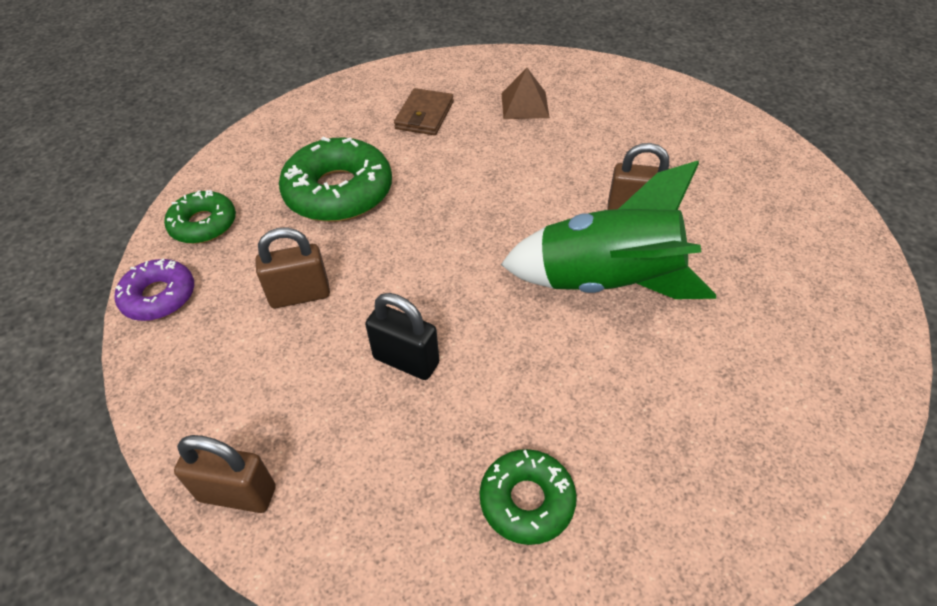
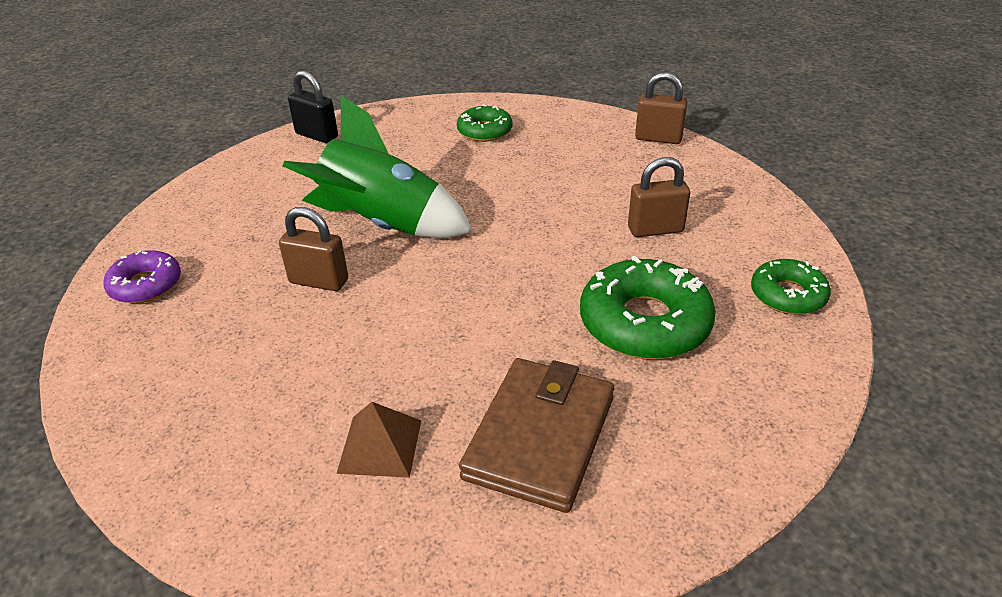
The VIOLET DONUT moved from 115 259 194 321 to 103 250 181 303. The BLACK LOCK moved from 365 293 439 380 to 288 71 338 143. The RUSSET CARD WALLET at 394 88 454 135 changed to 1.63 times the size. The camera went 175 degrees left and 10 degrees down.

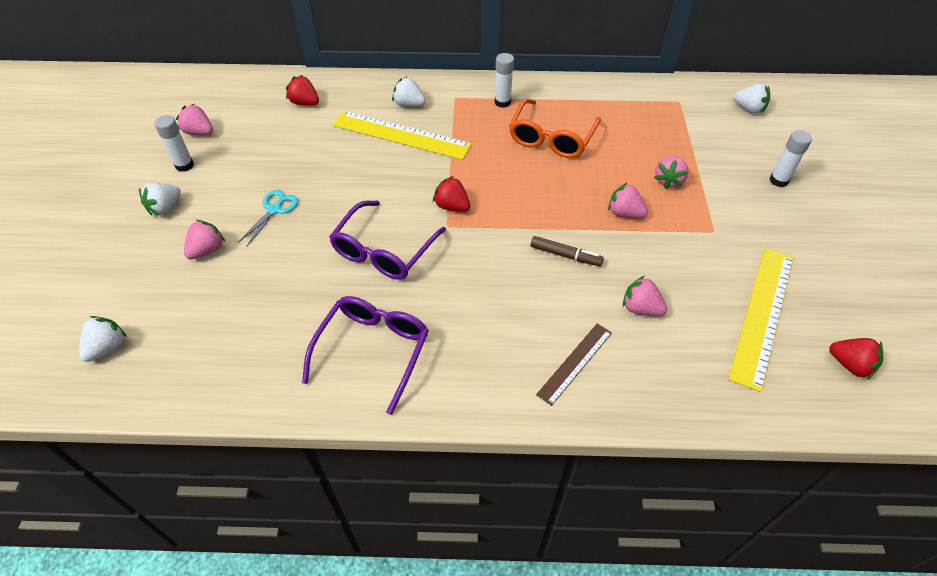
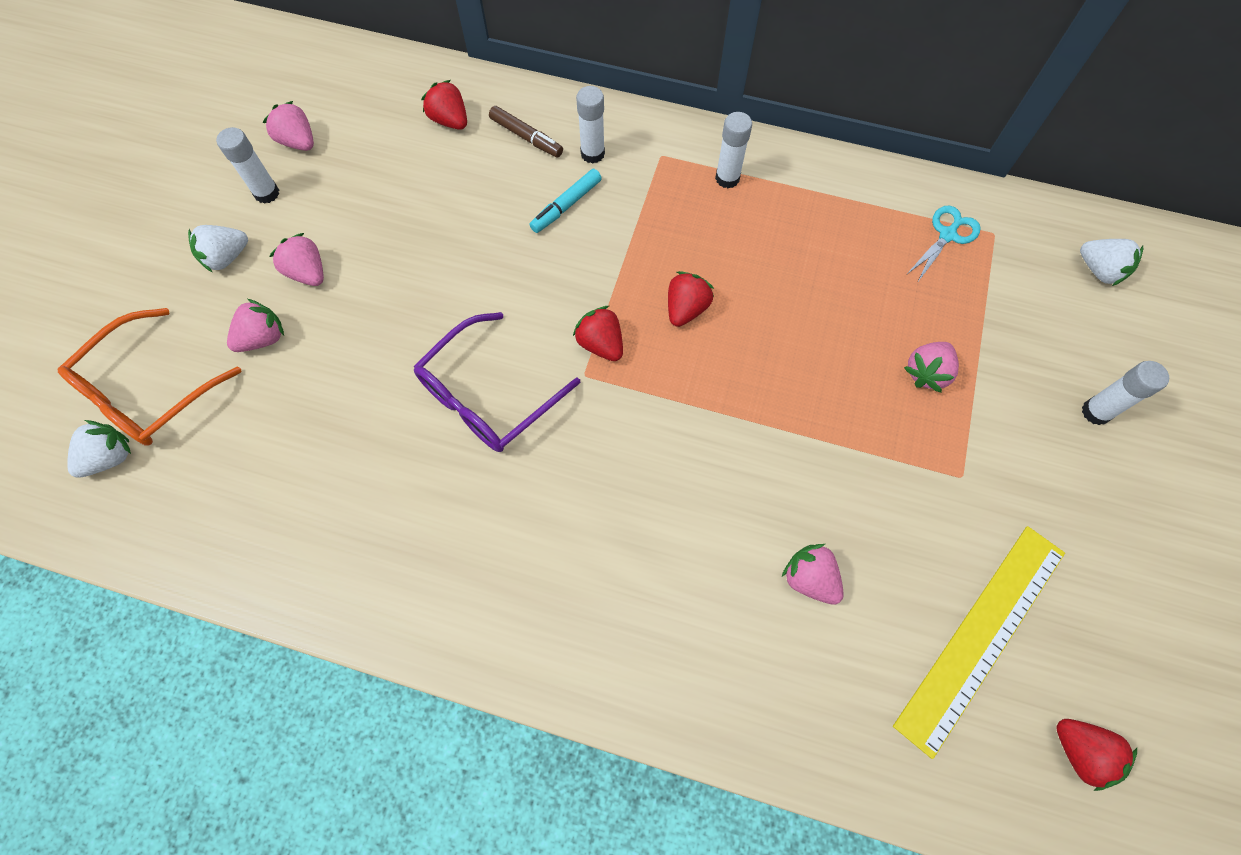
The VIOLET EYEGLASSES at 302 296 429 415 disappeared. The RUSSET MEASURING STICK at 536 323 612 406 disappeared. The RED BERRY at 668 271 714 327 appeared. The TEAL SHEARS moved from 238 190 298 247 to 906 206 981 283. The ORANGE-COLOURED EYEGLASSES moved from 509 99 601 158 to 58 308 242 446. The RUSSET FELT PEN moved from 531 236 604 266 to 489 106 563 158. The ROSY BERRY moved from 608 183 648 218 to 269 233 324 286. The BRIGHT YELLOW MEASURING STICK at 333 111 472 160 was replaced by the TEAL FELT PEN at 529 169 602 233. The WHITE BERRY at 392 77 426 107 was replaced by the WHITE GLUE at 576 86 605 164. The camera went 15 degrees right and 15 degrees up.

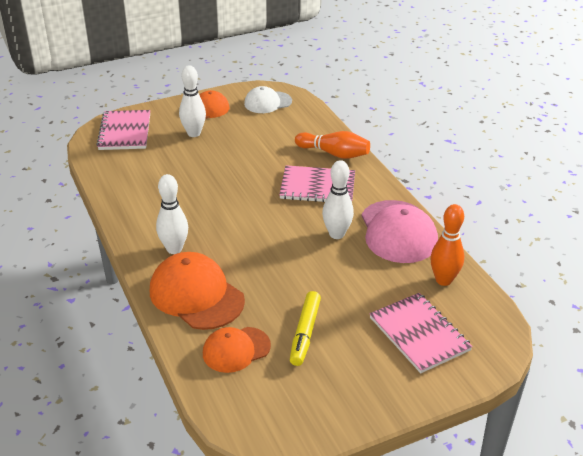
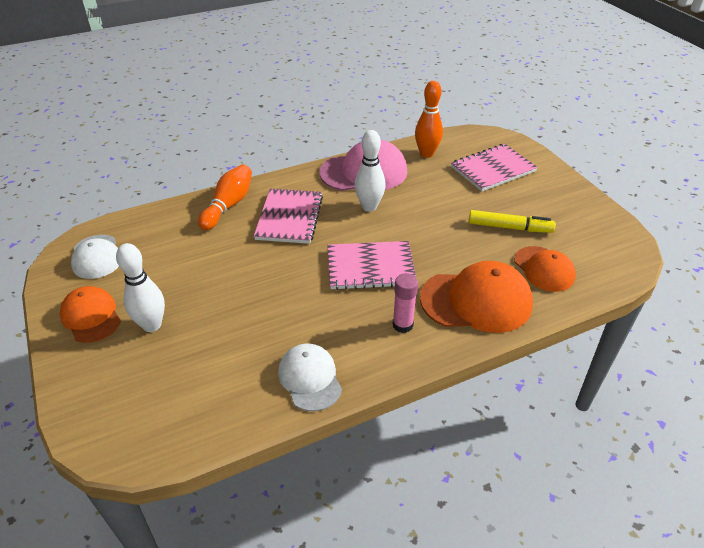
The WHITE BASEBALL CAP at 278 344 342 411 appeared. The ROSY NOTEBOOK moved from 96 110 150 150 to 327 241 416 290. The WHITE SKITTLE at 156 174 188 254 was replaced by the ROSY GLUE at 393 273 418 333. The ORANGE-COLOURED BASEBALL CAP at 150 252 245 330 turned 135 degrees counterclockwise. The camera went 90 degrees left and 5 degrees up.

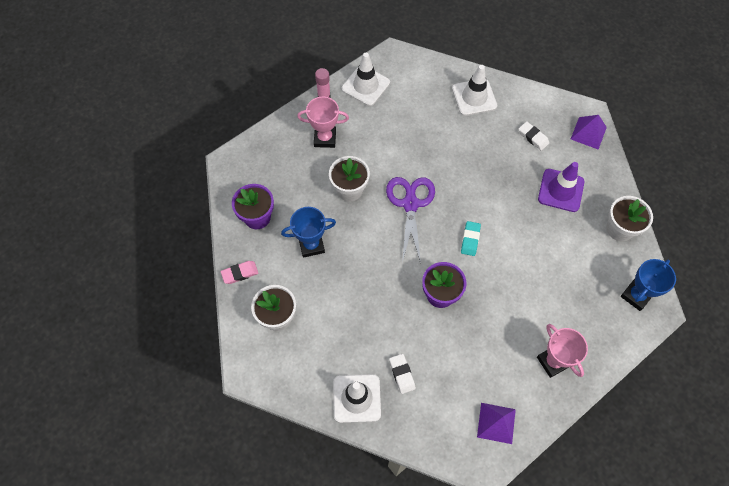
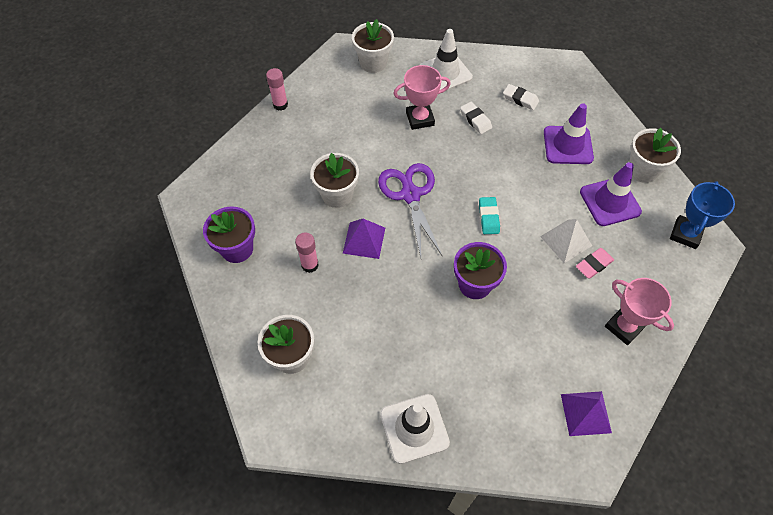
The WHITE SAFETY CONE at 342 53 390 106 disappeared. The WHITE FLOWER POT at 352 19 394 73 appeared. The WHITE PYRAMID at 540 219 592 263 appeared. The VIOLET SAFETY CONE at 580 162 642 226 appeared. The ROSY PENCIL ERASER moved from 221 261 258 284 to 576 248 614 279. The ROSY AWARD CUP moved from 297 97 349 148 to 393 65 451 130. The WHITE PENCIL ERASER moved from 389 354 416 394 to 460 102 492 134. The VIOLET PYRAMID moved from 571 115 607 150 to 343 219 385 259. The ROYAL BLUE AWARD CUP at 281 207 336 258 was replaced by the ROSY GLUE at 295 232 319 273. The camera went 15 degrees left and 5 degrees down.

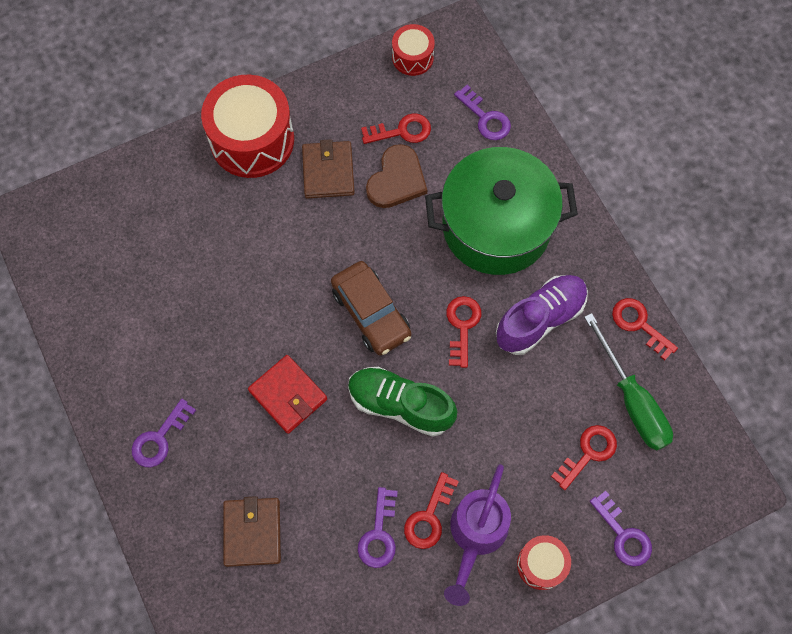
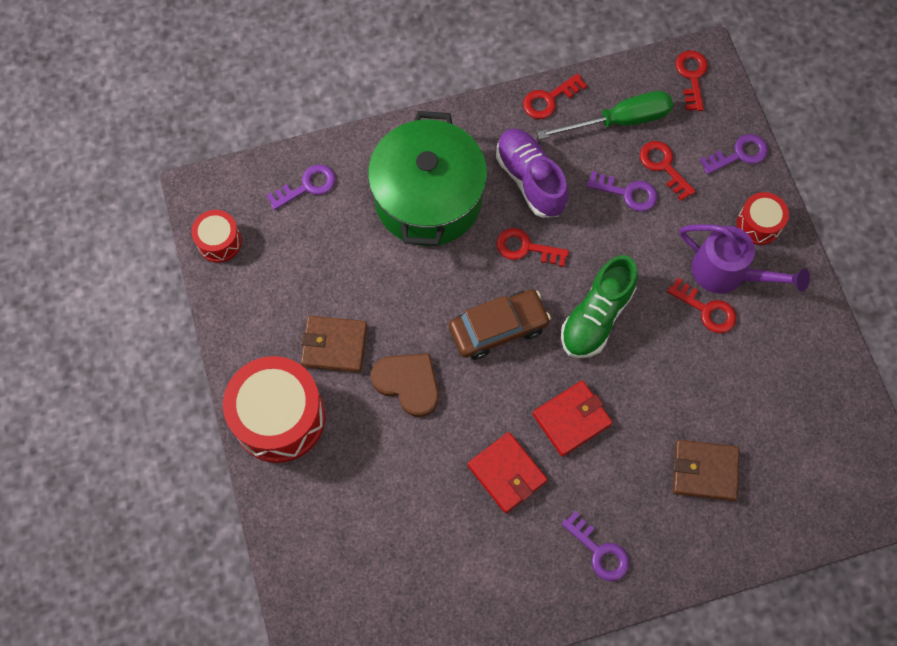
The RED CARD WALLET at 468 432 548 513 appeared. The VIOLET KEY moved from 358 487 398 568 to 587 171 657 211. The RED KEY moved from 361 113 431 144 to 675 50 708 111. The RUSSET HEART SHAPE moved from 366 144 427 208 to 371 353 439 417. The camera went 80 degrees left and 0 degrees up.

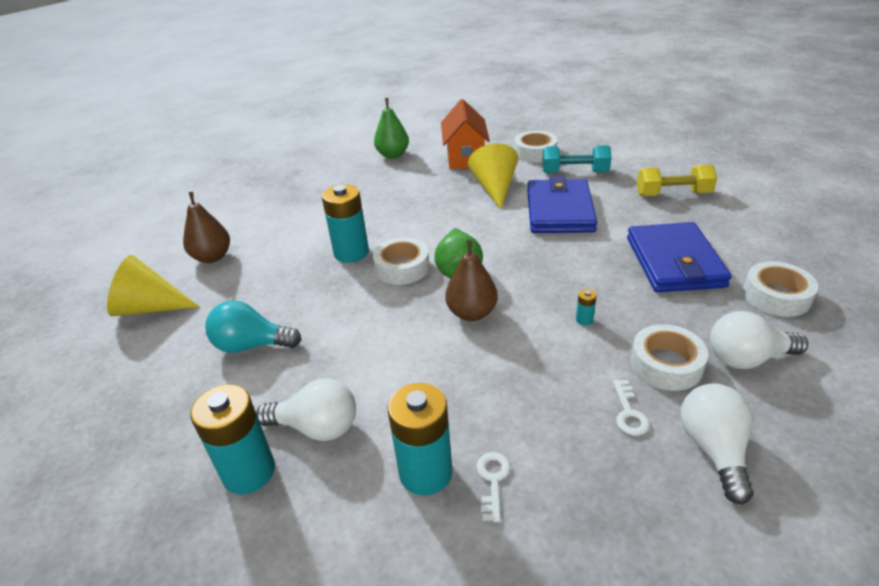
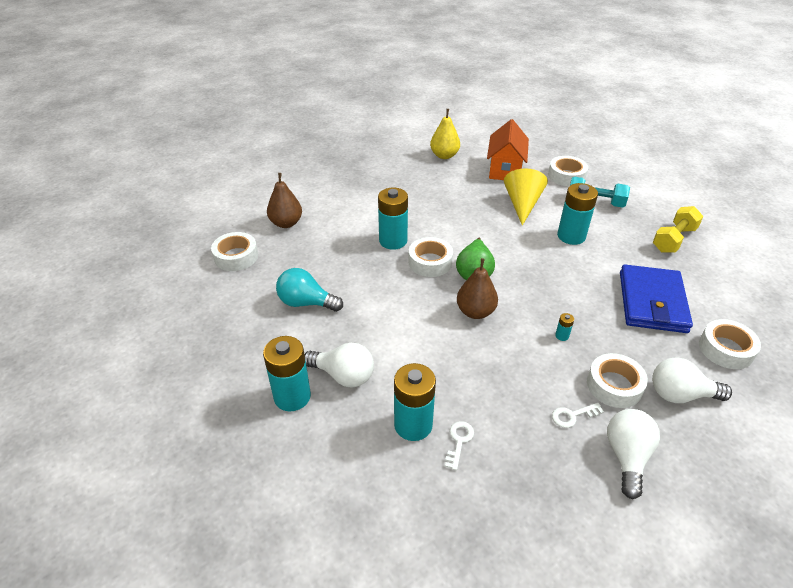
The BRIGHT YELLOW CONE at 107 255 199 316 was replaced by the WHITE TAPE at 211 232 258 271. The ROYAL BLUE CARD WALLET at 527 176 597 233 was replaced by the TEAL BATTERY at 557 183 598 245. The EMERALD TOY PEAR at 374 98 409 159 became the BRIGHT YELLOW TOY PEAR at 430 109 460 159. The WHITE KEY at 613 380 650 436 turned 60 degrees clockwise. The BRIGHT YELLOW DUMBBELL at 637 164 717 196 turned 60 degrees counterclockwise. The camera went 10 degrees right and 5 degrees up.

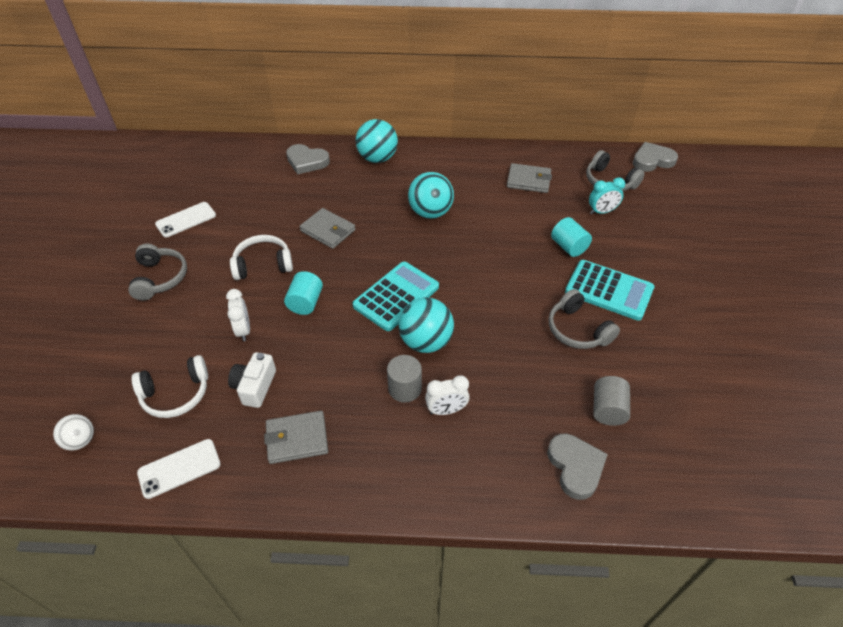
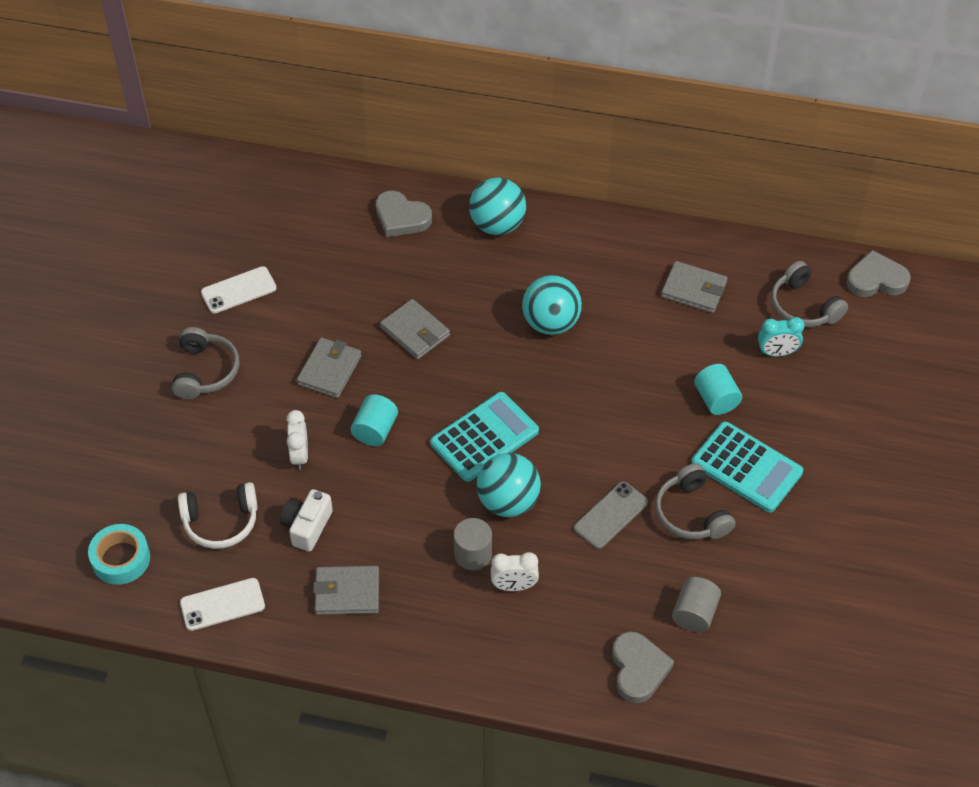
The ASH-GREY MOBILE PHONE at 574 482 648 549 appeared. The WHITE SPHERE at 53 414 94 451 was replaced by the TEAL TAPE at 88 524 150 585. The WHITE HEADPHONES at 230 235 293 280 was replaced by the ASH-GREY CARD WALLET at 297 337 362 398. The camera went 10 degrees right and 5 degrees up.

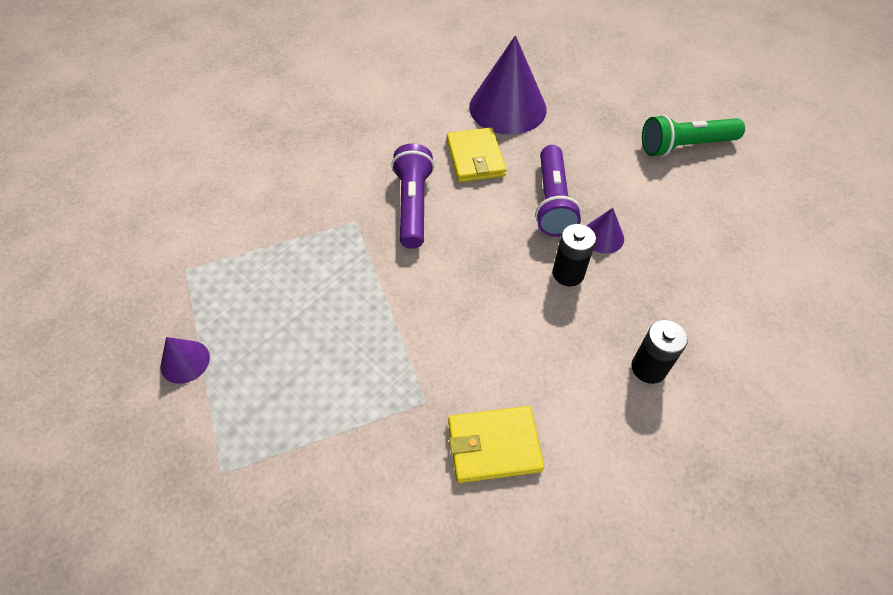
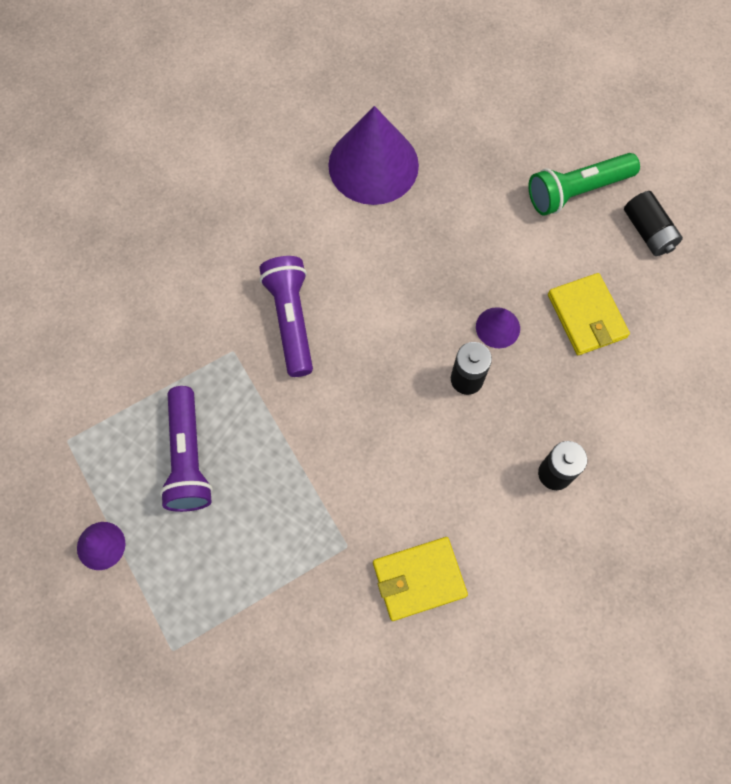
The BLACK BATTERY at 624 191 683 256 appeared. The BRIGHT YELLOW CARD WALLET moved from 447 127 507 182 to 548 273 630 355. The VIOLET TORCH moved from 535 145 582 237 to 160 386 213 512. The camera went 10 degrees left and 15 degrees up.

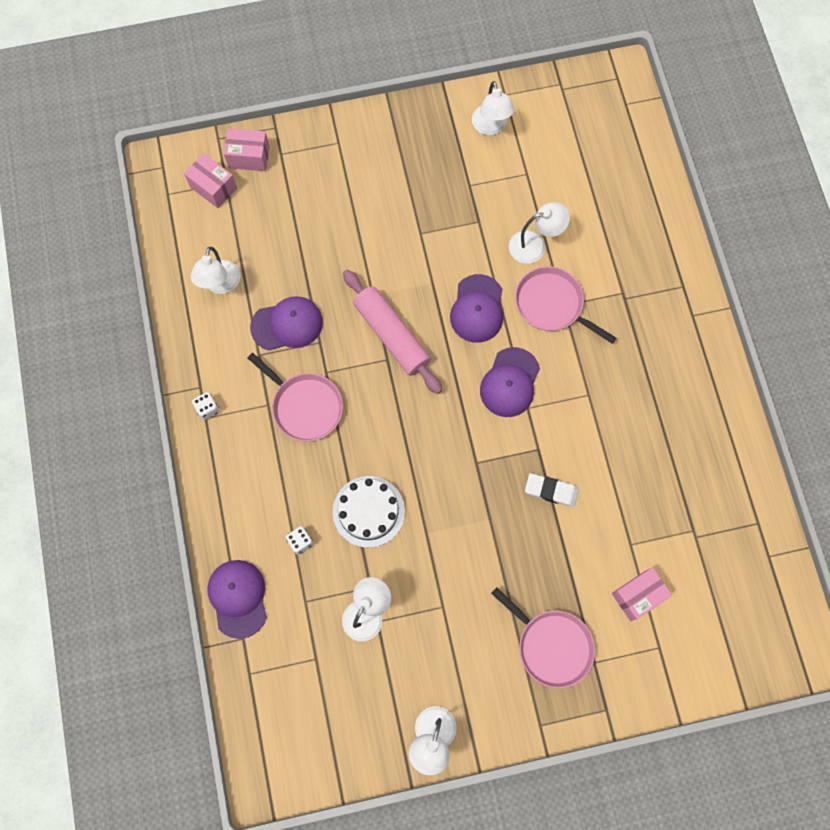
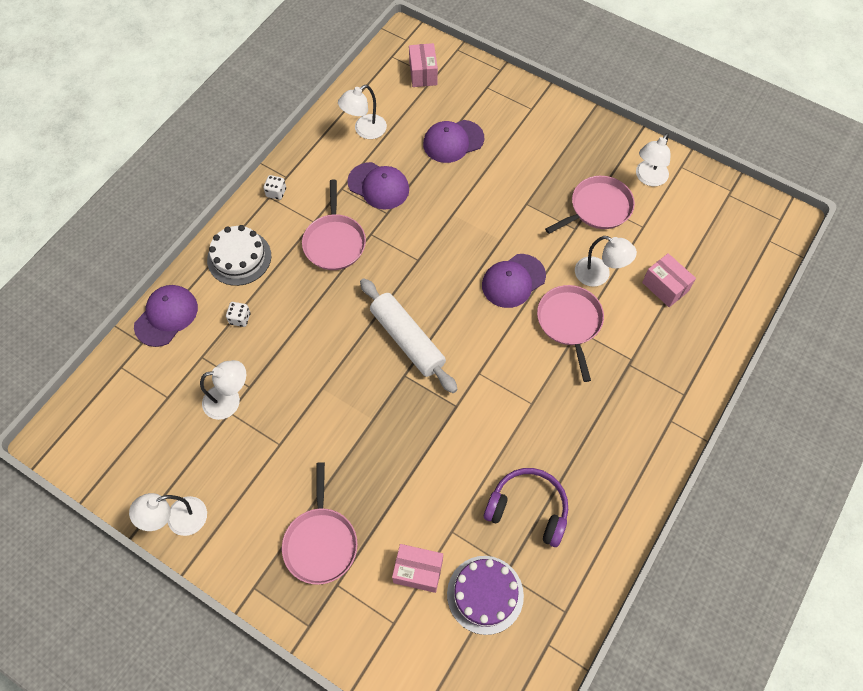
The ROSY DOUGH ROLLER at 343 270 442 394 disappeared. The WHITE PENCIL ERASER at 525 473 579 507 disappeared. The WHITE DOUGH ROLLER at 360 278 458 393 appeared. The VIOLET CAKE at 447 556 524 635 appeared. The VIOLET HEADPHONES at 484 468 568 547 appeared. The ROSY SKILLET at 545 176 635 234 appeared. The ROSY PARCEL moved from 224 128 269 171 to 642 253 696 307. The WHITE CAKE moved from 333 476 405 548 to 207 225 271 286. The VIOLET BASEBALL CAP moved from 480 347 540 417 to 423 120 484 163. The camera went 45 degrees right and 10 degrees down.

